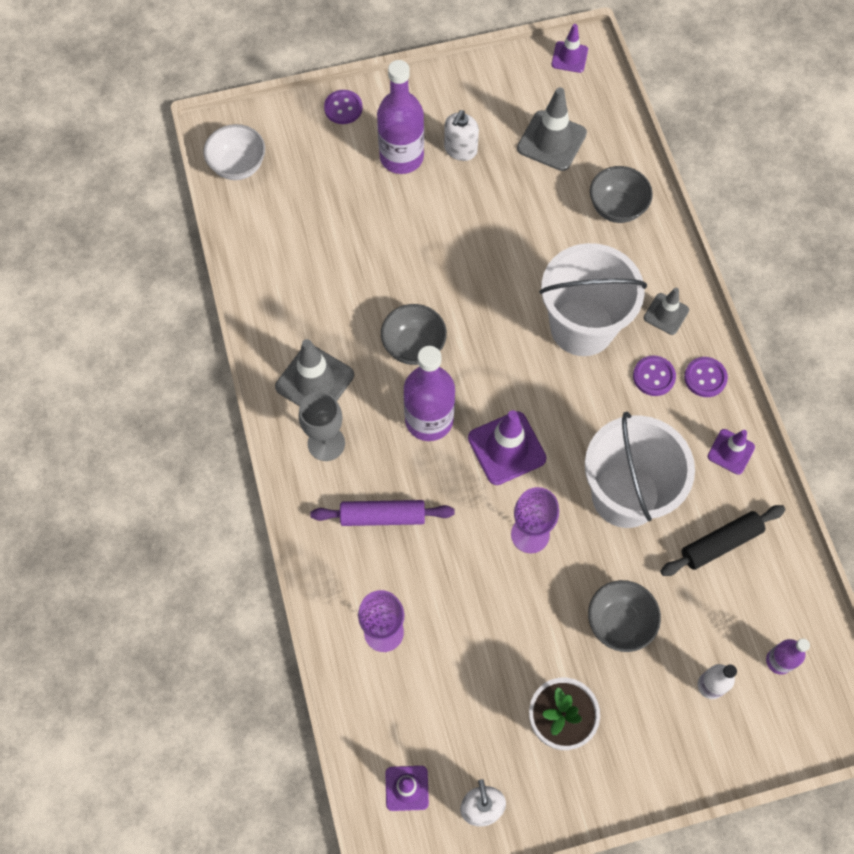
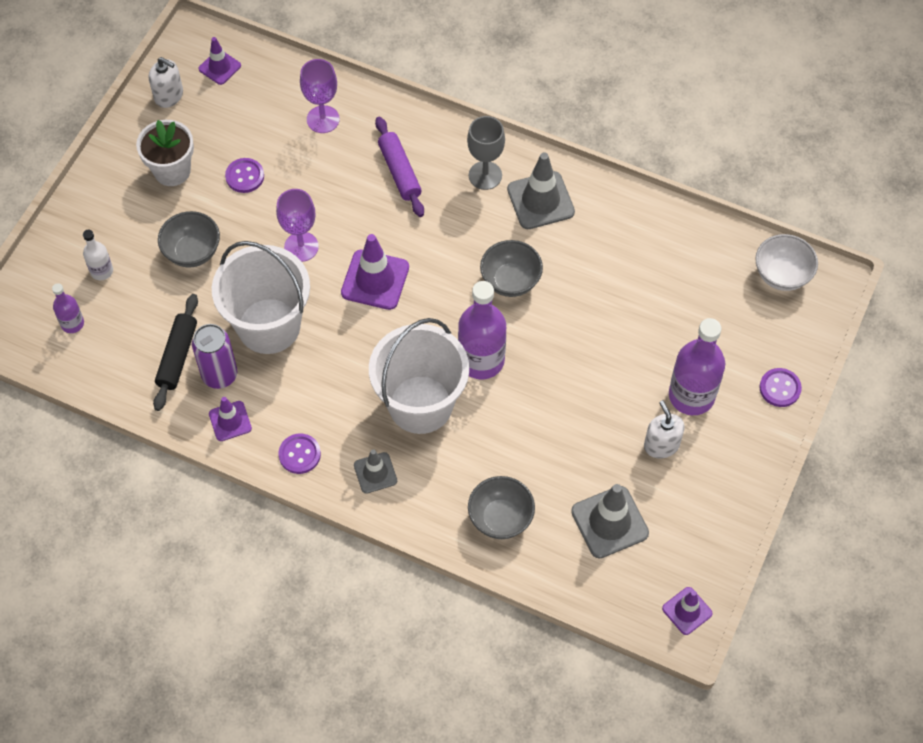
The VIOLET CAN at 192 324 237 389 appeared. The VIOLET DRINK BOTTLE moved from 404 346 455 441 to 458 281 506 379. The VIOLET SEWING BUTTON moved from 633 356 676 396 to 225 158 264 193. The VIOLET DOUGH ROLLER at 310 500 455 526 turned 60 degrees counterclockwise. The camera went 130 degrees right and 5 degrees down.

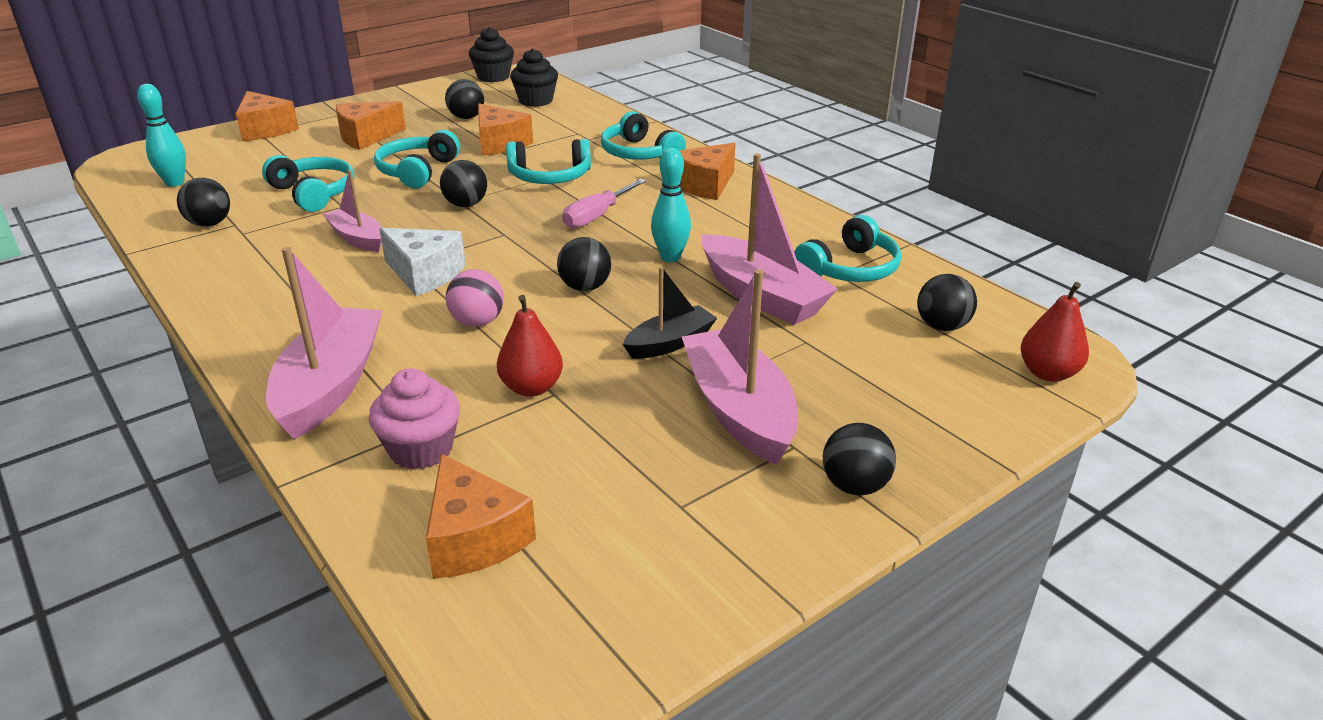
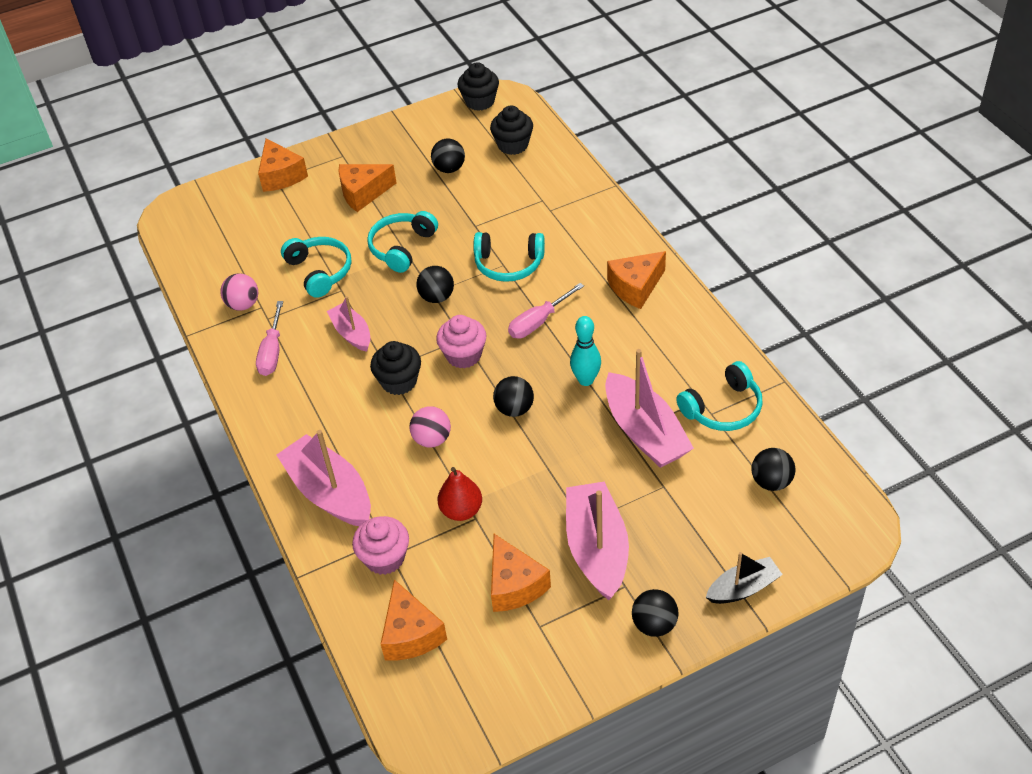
The TEAL SKITTLE at 137 84 186 187 disappeared. The TEAL HEADPHONES at 601 111 686 160 disappeared. The RED TOY PEAR at 1021 282 1089 382 disappeared. The ROSY SCREWDRIVER at 256 301 283 376 appeared. The ROSY FAIRY CAKE at 436 315 486 368 appeared. The ORANGE-COLOURED PIECE OF CHEESE moved from 478 103 533 156 to 491 534 551 612. The BLACK TOY BOAT moved from 623 267 717 359 to 706 552 783 604. The WHITE PIECE OF CHEESE at 379 228 466 296 was replaced by the BLACK FAIRY CAKE at 370 341 421 395. The BLACK SPHERE at 177 178 230 227 became the ROSY SPHERE at 220 273 258 311. The ROSY TOY BOAT at 266 247 383 439 turned 60 degrees counterclockwise. The camera went 15 degrees right and 15 degrees up.

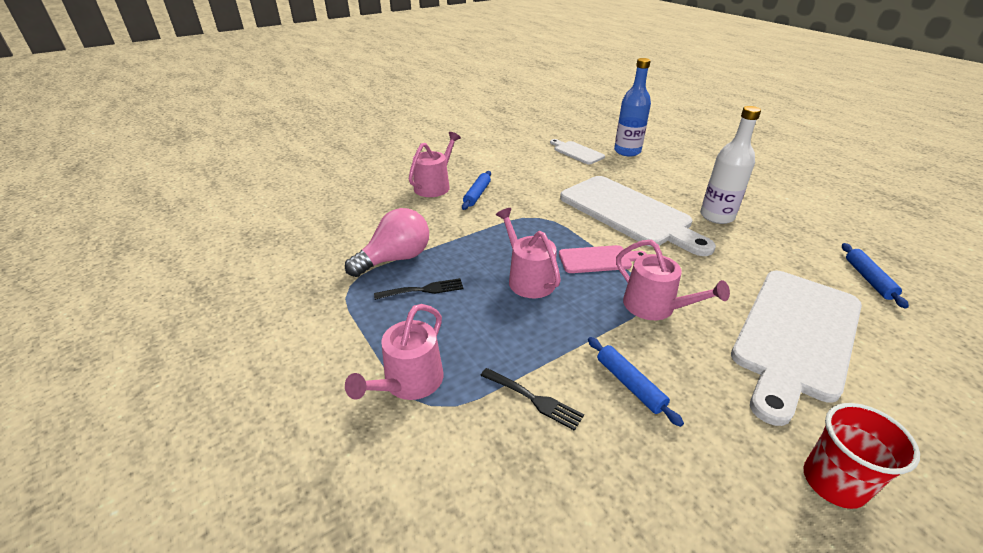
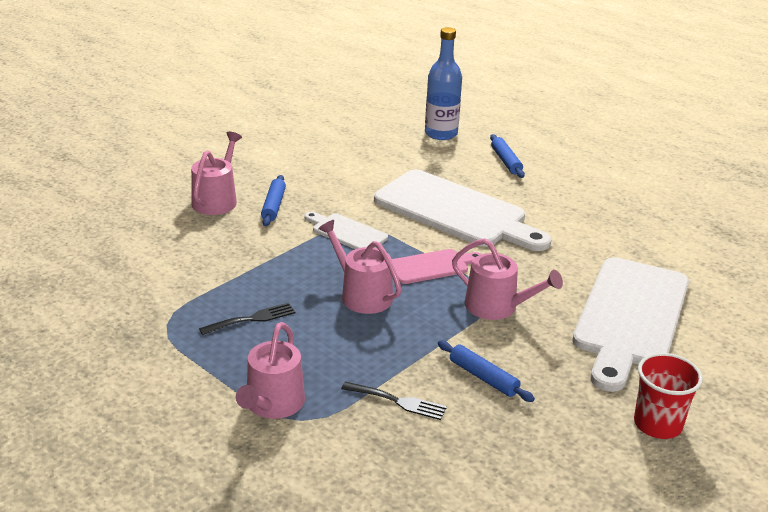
The ROSY LIGHT BULB at 345 208 429 277 disappeared. The WHITE DRINK BOTTLE at 700 106 761 224 disappeared. The WHITE BREAD BOARD moved from 550 139 605 164 to 304 212 388 249. The ROYAL BLUE DOUGH ROLLER moved from 842 243 909 309 to 490 134 525 178. The camera went 15 degrees left and 5 degrees down.

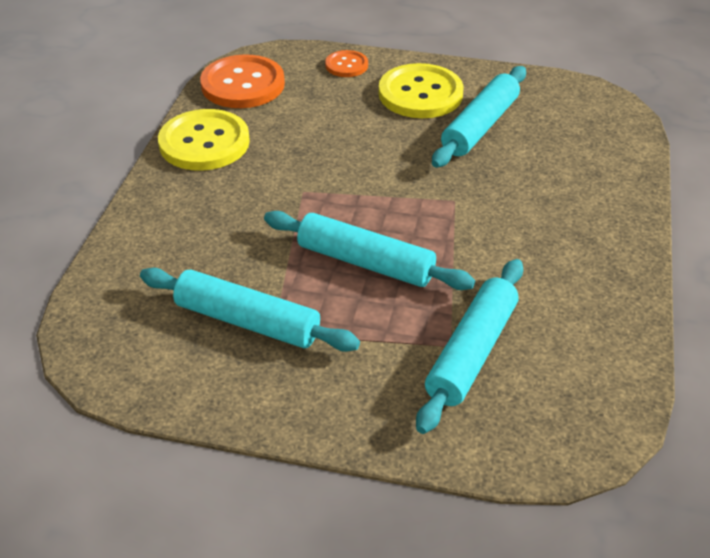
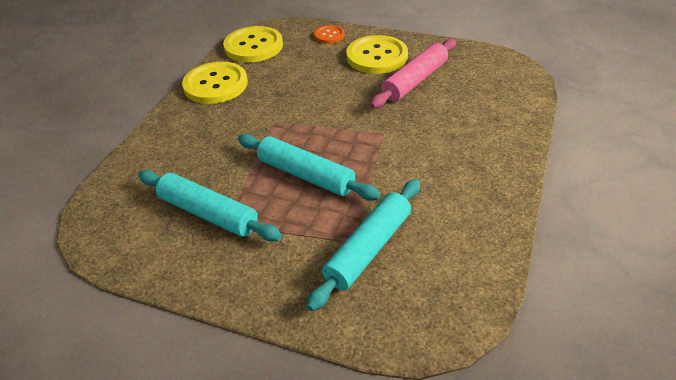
The ORANGE-COLOURED SEWING BUTTON at 200 54 285 108 became the BRIGHT YELLOW SEWING BUTTON at 223 26 283 62. The TEAL DOUGH ROLLER at 432 66 526 168 became the ROSY DOUGH ROLLER at 370 38 456 109. The camera went 10 degrees right and 0 degrees up.

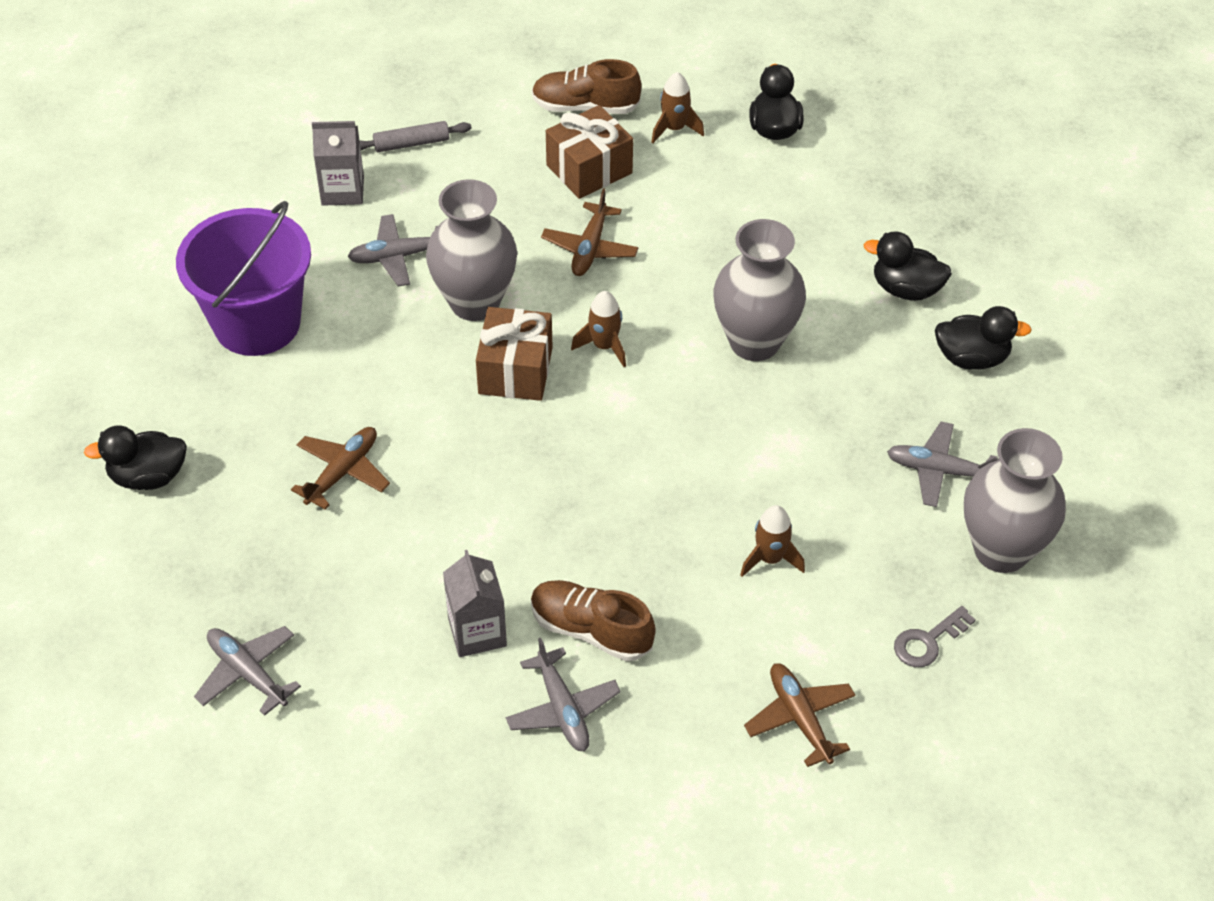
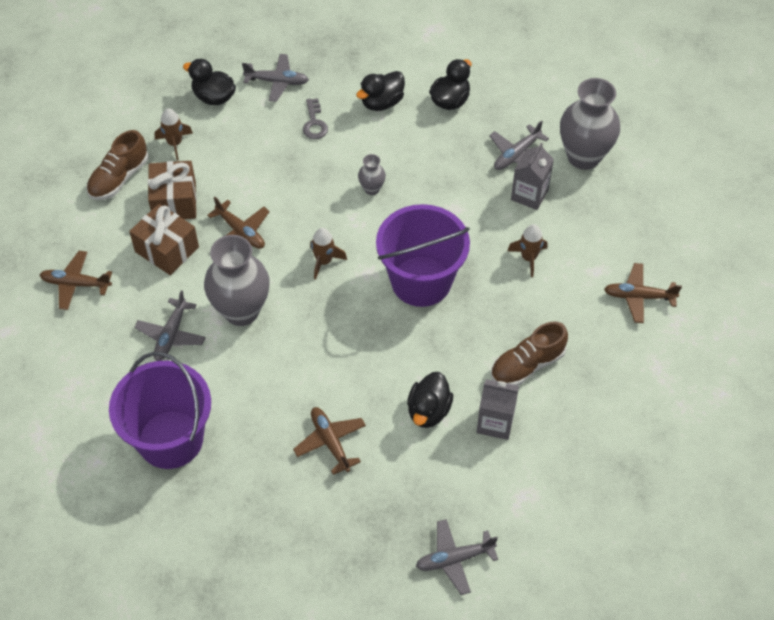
The VIOLET BUCKET at 376 204 470 307 appeared. The BLACK DUCK moved from 84 426 187 490 to 407 372 453 428. The ASH-GREY JUICE CARTON moved from 312 121 364 206 to 511 143 554 210. The RUSSET WRAPPED GIFT moved from 476 307 553 401 to 129 204 199 275. The ASH-GREY TOY PLANE moved from 506 638 621 751 to 242 54 309 102. The ASH-GREY KEY moved from 894 606 976 667 to 303 98 328 139. The ASH-GREY DOUGH ROLLER at 360 121 471 152 was replaced by the RUSSET TOY PLANE at 40 251 112 310. The ASH-GREY TALL VASE at 713 219 806 361 changed to 0.46 times the size. The camera went 60 degrees left and 5 degrees up.

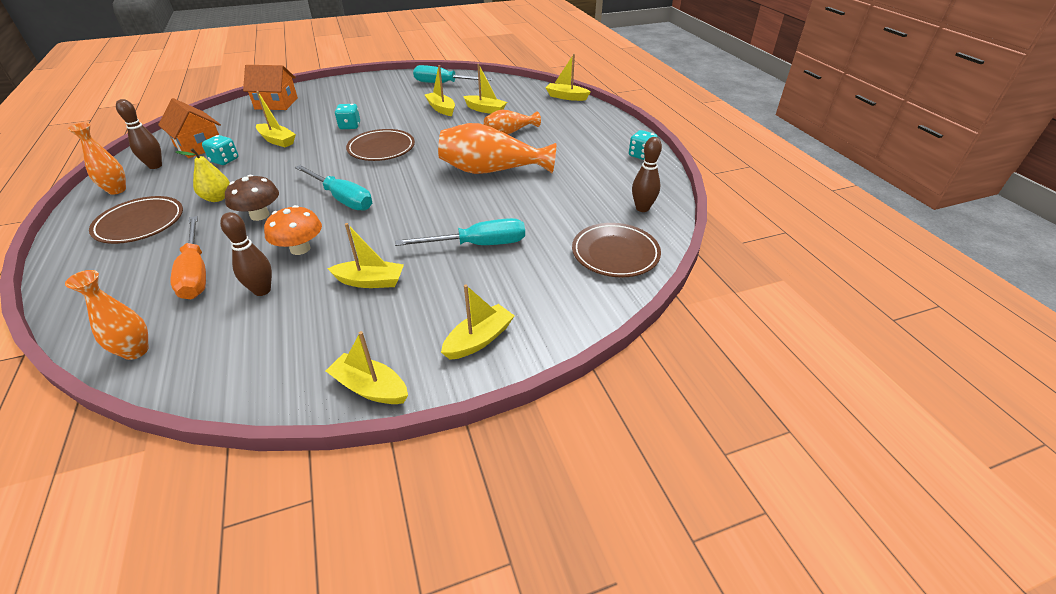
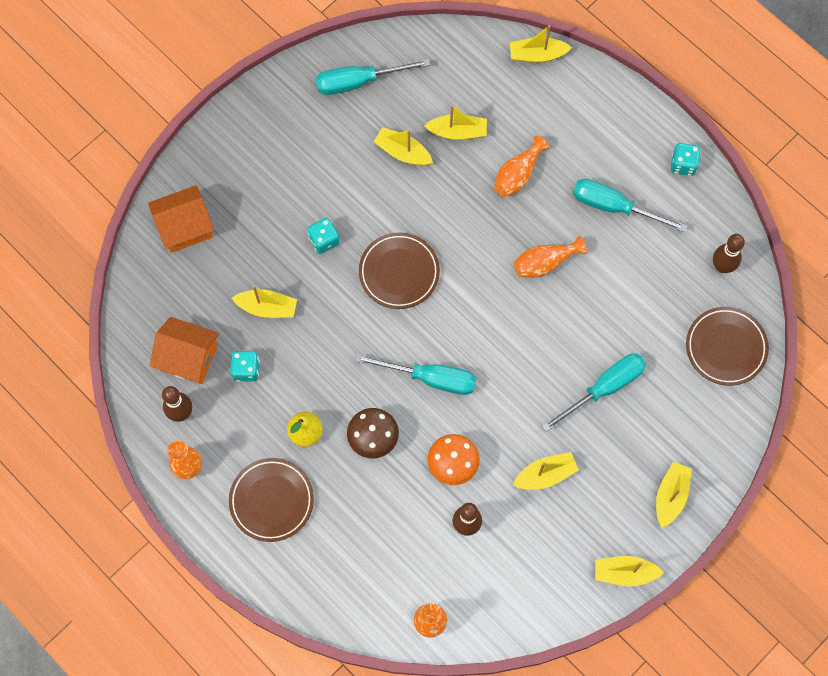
The ORANGE-COLOURED SCREWDRIVER at 170 216 206 299 disappeared. The TEAL SCREWDRIVER at 573 179 688 232 appeared. The ORANGE-COLOURED TALL VASE at 438 123 556 174 changed to 0.57 times the size. The camera went 25 degrees left and 30 degrees up.

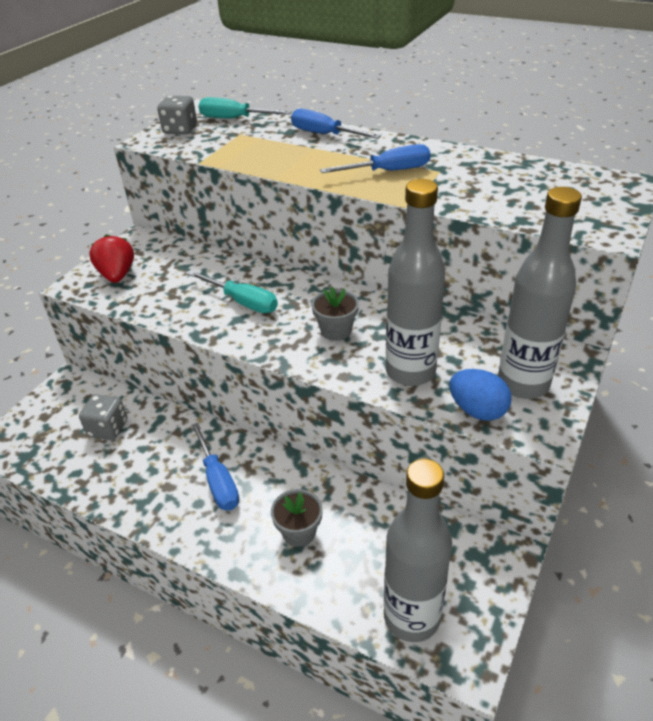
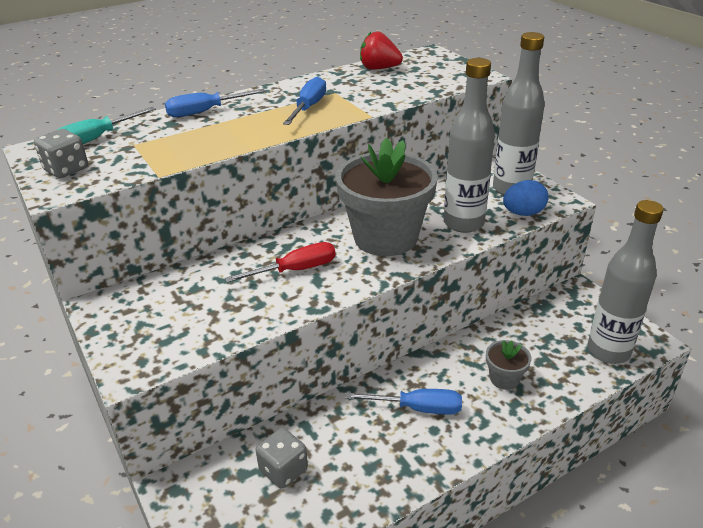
The RED BERRY moved from 89 234 134 283 to 360 31 403 70. The TEAL SCREWDRIVER at 188 271 278 313 became the RED SCREWDRIVER at 225 242 336 283. The ASH-GREY FLOWER POT at 311 286 359 341 changed to 2.30 times the size. The camera went 60 degrees left and 5 degrees down.

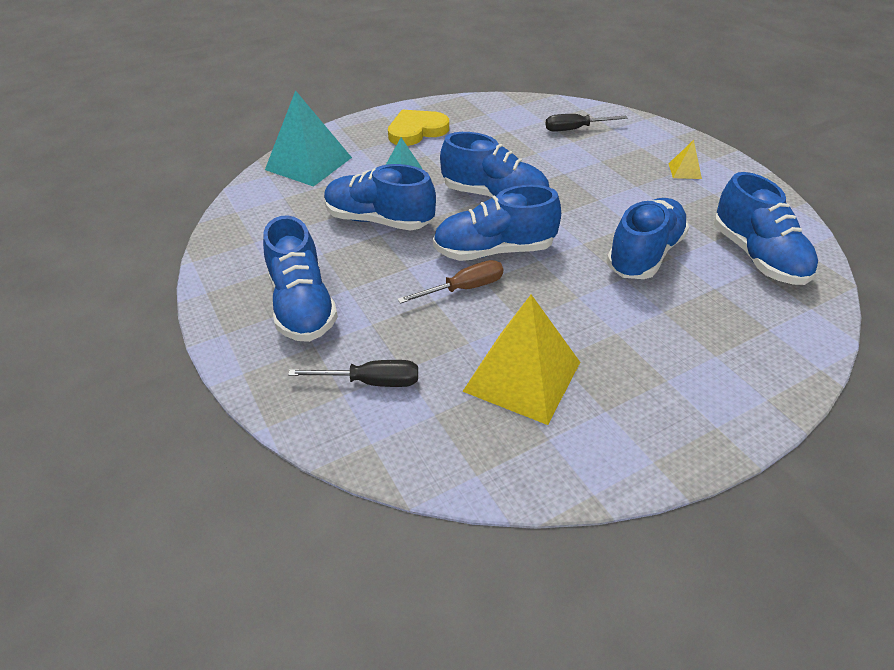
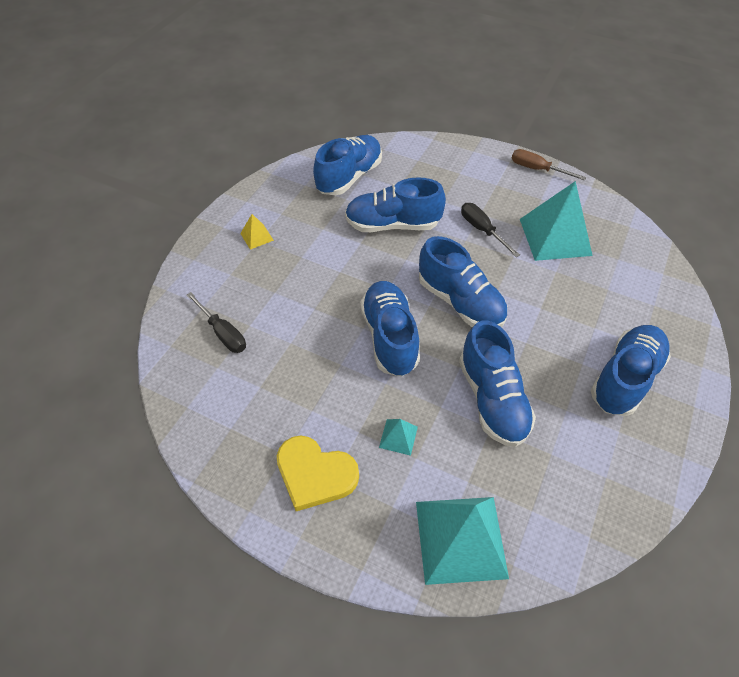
The BLACK SCREWDRIVER moved from 288 360 418 387 to 461 203 520 257. The RUSSET SCREWDRIVER moved from 397 260 503 304 to 511 149 586 181. The BRIGHT YELLOW PYRAMID at 462 295 580 425 became the TEAL PYRAMID at 520 181 593 261. The camera went 125 degrees left and 10 degrees up.

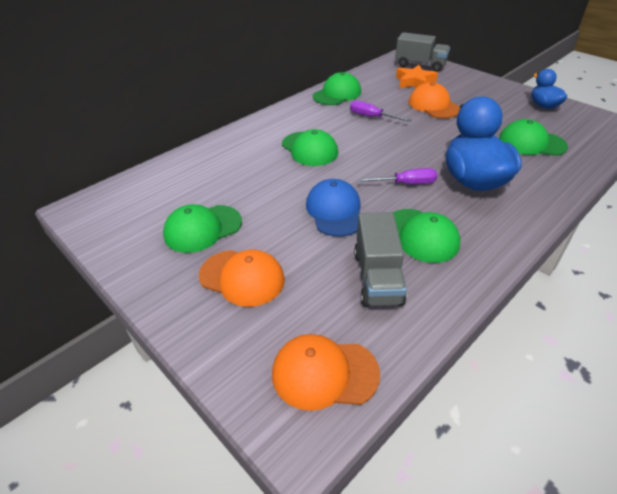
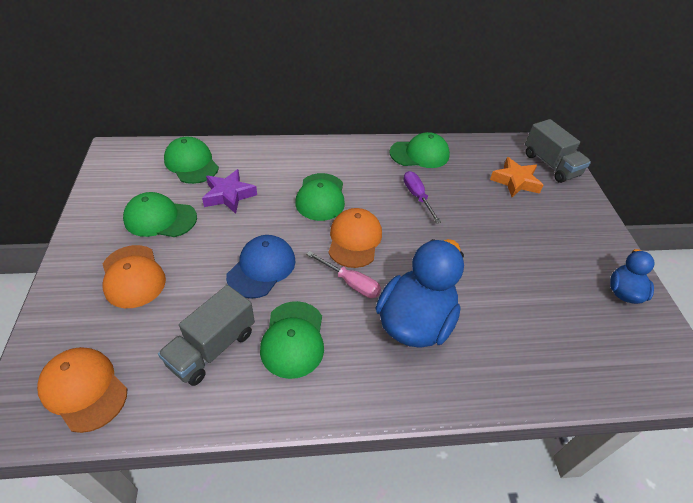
The VIOLET FIVE-POINTED STAR at 202 169 257 214 appeared. The ORANGE-COLOURED BASEBALL CAP moved from 409 82 460 118 to 329 208 382 268. The EMERALD BASEBALL CAP moved from 499 119 568 156 to 164 137 219 184. The VIOLET SCREWDRIVER at 358 168 437 184 became the ROSY SCREWDRIVER at 307 251 381 298. The camera went 35 degrees right and 5 degrees up.

